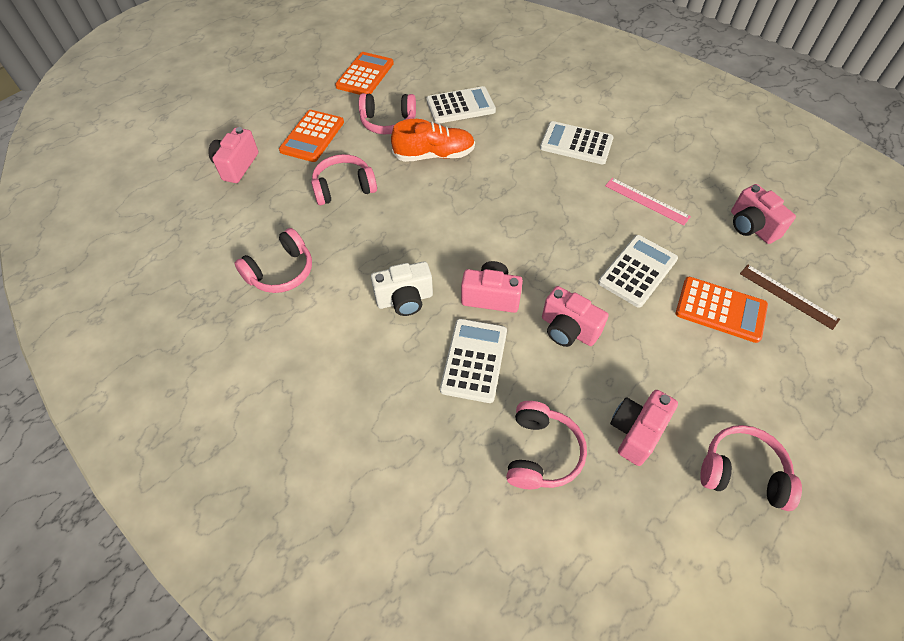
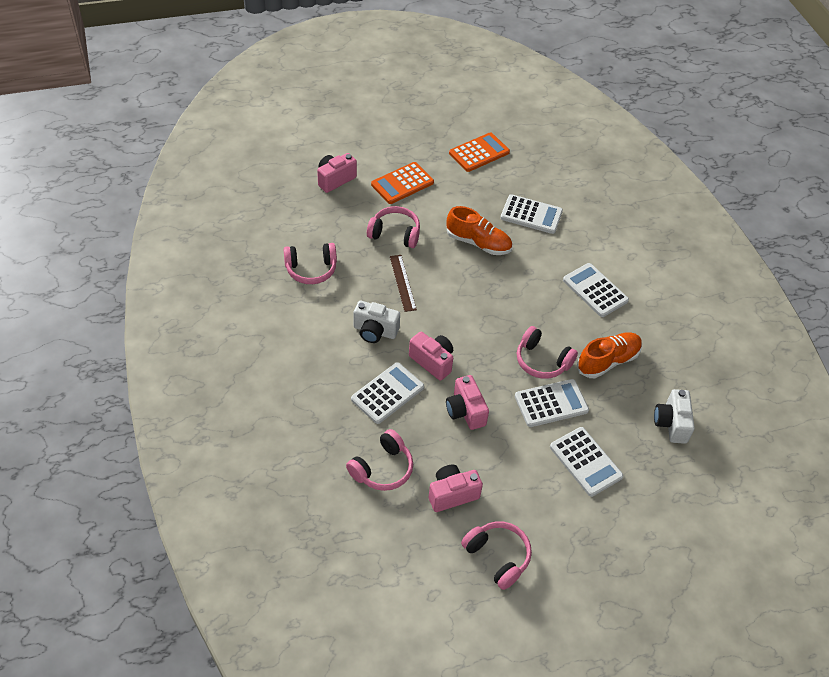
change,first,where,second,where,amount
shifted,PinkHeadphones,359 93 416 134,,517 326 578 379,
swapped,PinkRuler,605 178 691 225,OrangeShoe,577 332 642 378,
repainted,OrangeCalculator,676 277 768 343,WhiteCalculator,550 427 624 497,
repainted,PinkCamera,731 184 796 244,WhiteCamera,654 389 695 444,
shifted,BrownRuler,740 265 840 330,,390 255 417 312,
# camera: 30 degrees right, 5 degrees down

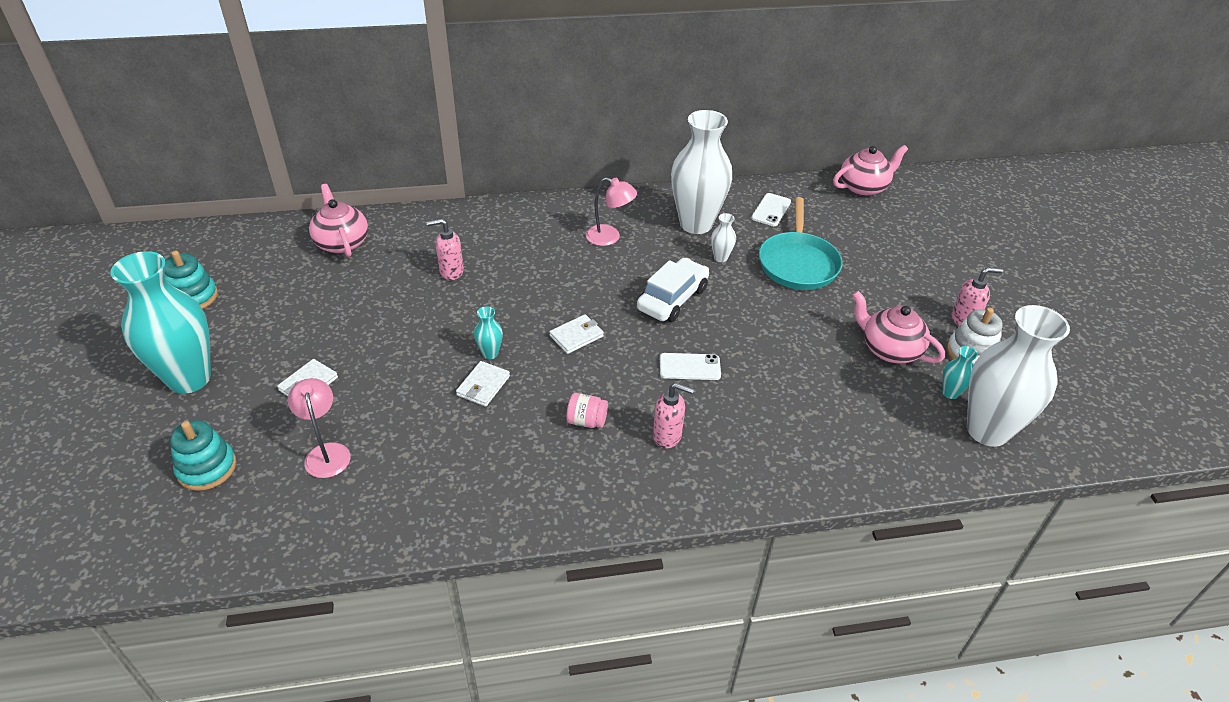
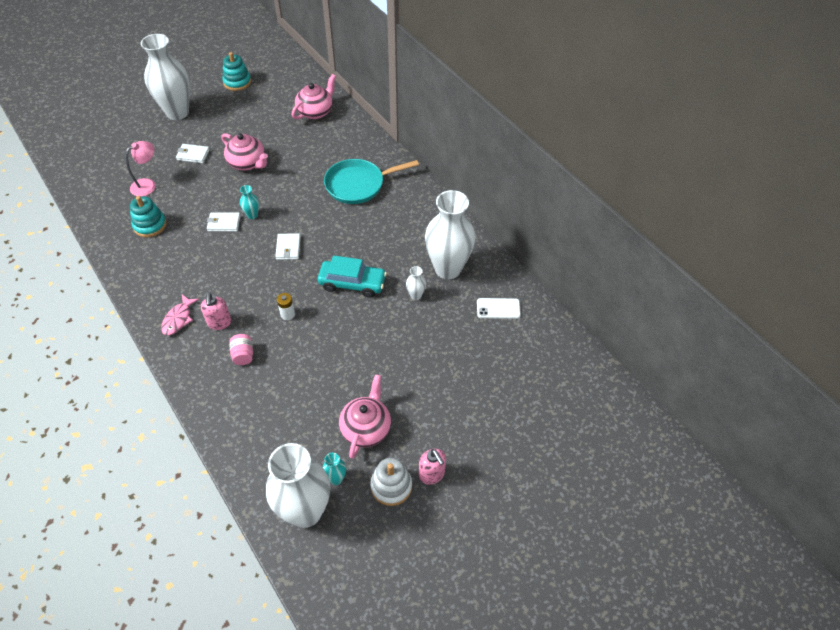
change,first,where,second,where,amount
repainted,TurquoiseVase,110 251 211 394,WhiteVase,141 34 190 120,
shifted,TurquoiseStackingToy,170 420 236 491,,130 196 167 237,
gone,PinkSoapDispenser,426 218 464 280,,,
rotated,WhiteWallet,549 314 604 354,,275 233 301 260,60 degrees clockwise
shifted,PinkJar,566 393 608 428,,229 334 253 365,
gone,PinkLamp,586 177 637 246,,,
repainted,WhiteCar,637 258 709 322,TurquoiseCar,317 255 387 298,
swapped,WhitePhone,660 353 721 380,WhiteBattery,277 293 295 320,
shifted,TurquoisePan,759 197 843 290,,324 159 419 204,
shifted,PinkTeapot,833 145 908 196,,221 133 268 170,
new,,,PinkFish,161 294 199 335,
# camera: 65 degrees right, 10 degrees up

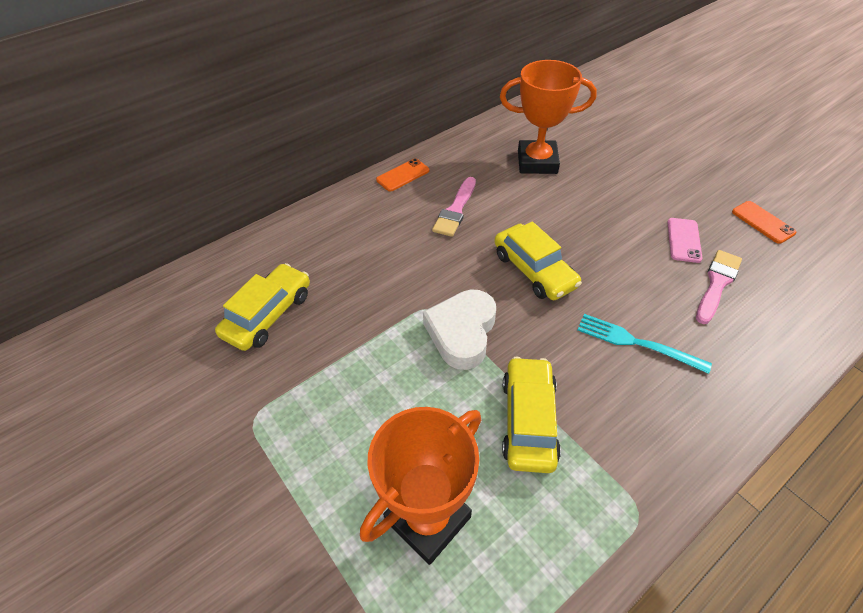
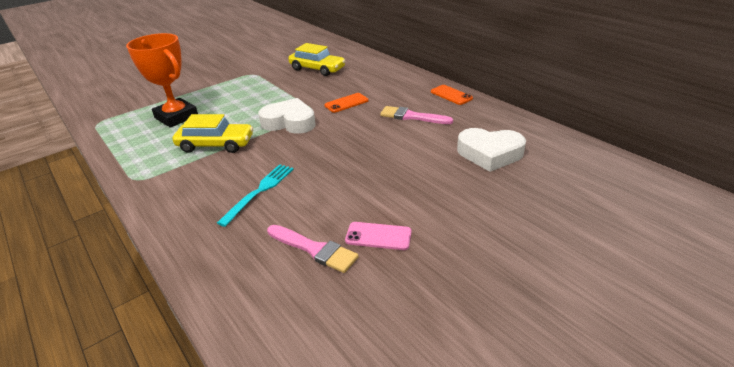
change,first,where,second,where,amount
gone,YellowCar,494 221 582 300,,,
swapped,OrangeTrophy,500 60 597 174,WhiteHeart,457 128 526 172,
shifted,OrangePhone,732 201 797 244,,324 93 369 113,
# camera: 90 degrees right, 15 degrees down

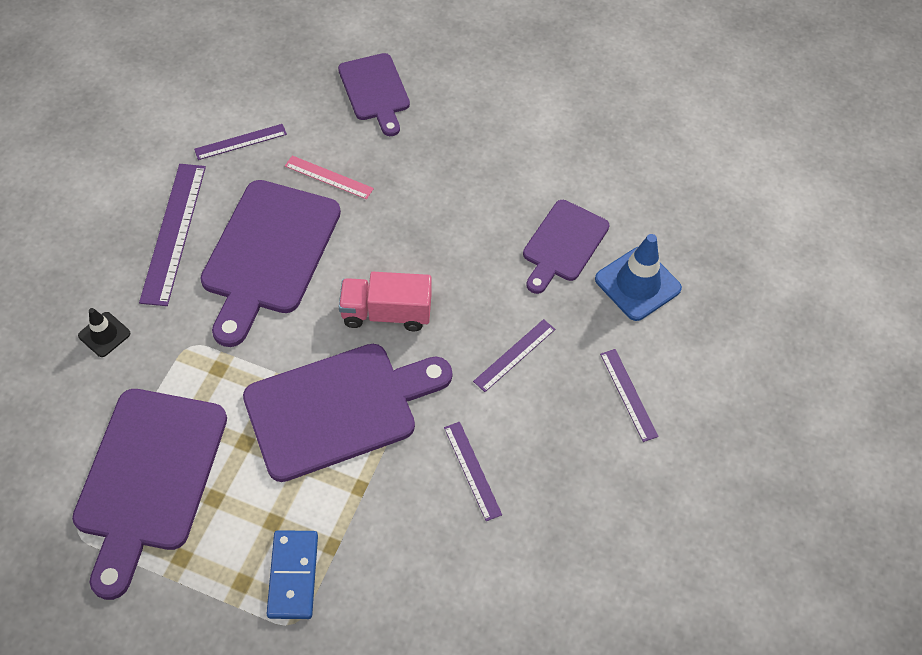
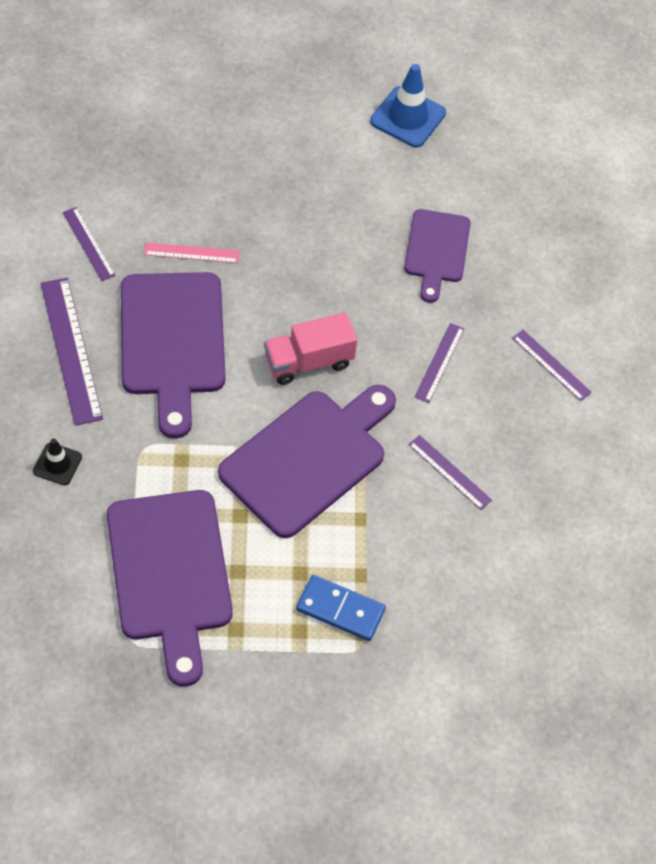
change,first,where,second,where,amount
rotated,PurpleRuler,194 124 287 160,,63 207 116 281,75 degrees counterclockwise
rotated,BlueDomino,266 530 318 619,,296 575 386 641,45 degrees counterclockwise
gone,PurpleCuttingBoard,338 53 410 136,,,
shifted,BlueTrafficCone,595 234 682 321,,370 64 446 147,
# camera: 25 degrees left, 0 degrees up

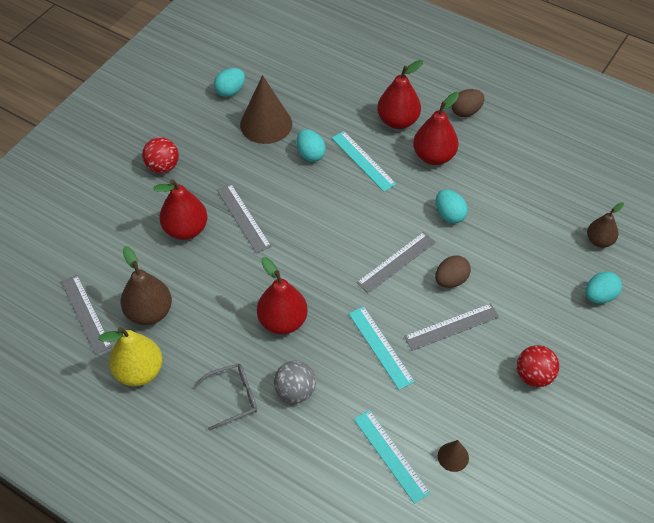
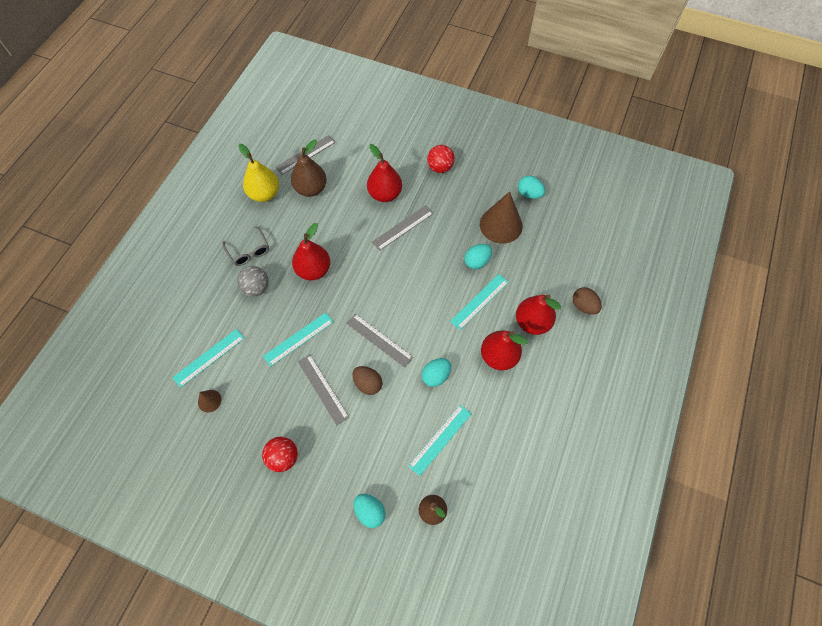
change,first,where,second,where,amount
shifted,BrownEgg,451 89 484 117,,573 287 602 315,
new,,,TurquoiseRuler,408 405 472 476,
# camera: 80 degrees right, 10 degrees up

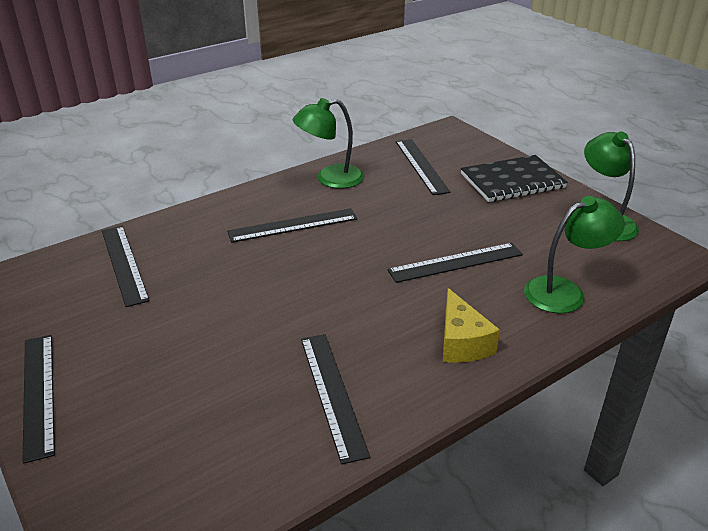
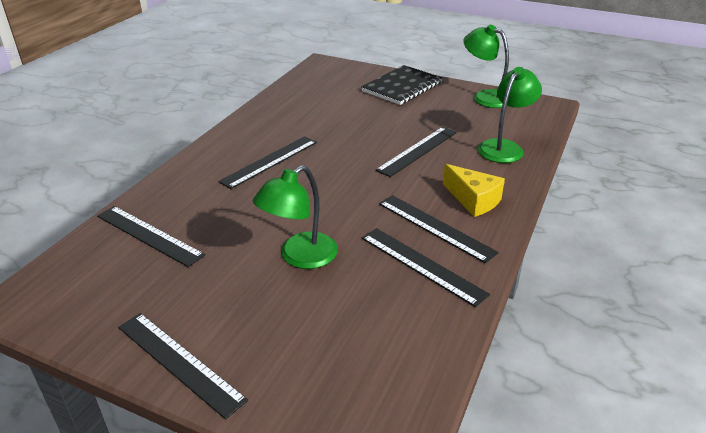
change,first,where,second,where,amount
shifted,GreenLamp,293 98 364 189,,253 165 338 269,
shifted,BlackRuler,396 139 451 195,,379 195 499 263,
# camera: 30 degrees left, 0 degrees up

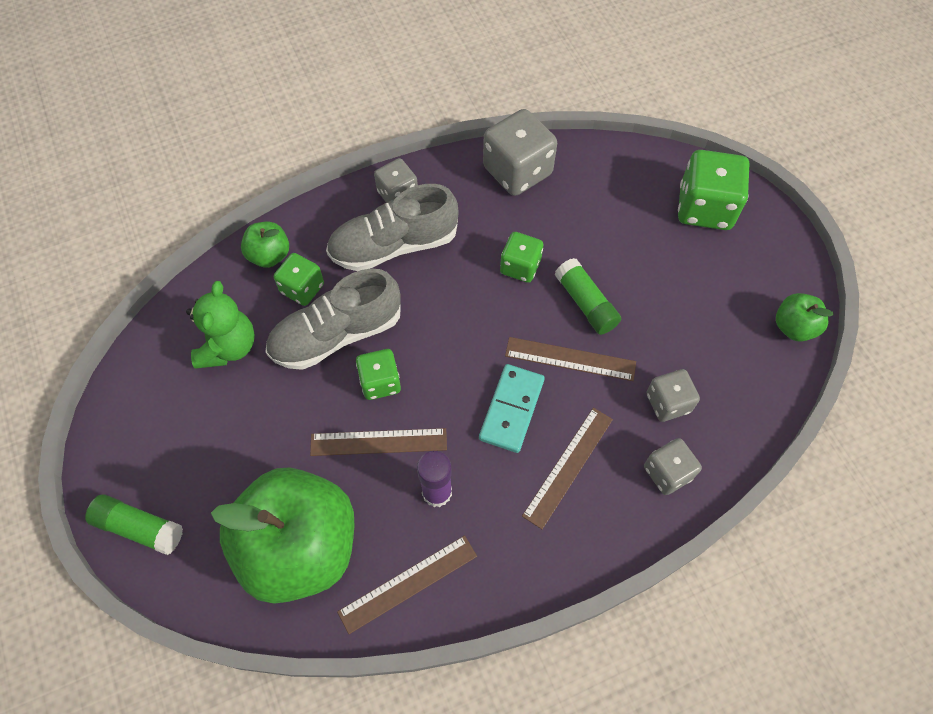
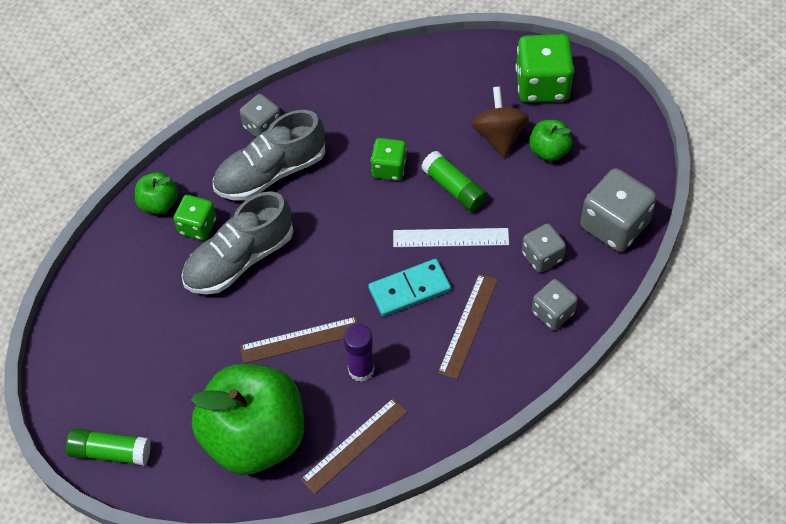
change,first,where,second,where,amount
gone,GreenTeddyBear,186 281 255 369,,,
gone,GreenDice,356 349 401 400,,,
rotated,TurquoiseDomino,479 364 545 453,,368 259 451 317,60 degrees clockwise
shifted,GreyDice,483 109 557 196,,580 168 657 252,
repainted,BrownRuler,505 337 636 381,WhiteRuler,393 228 509 247,
shifted,GreenApple,776 293 834 342,,529 120 572 161,
new,,,BrownSpinningTop,472 86 529 158,
# camera: 10 degrees left, 5 degrees down

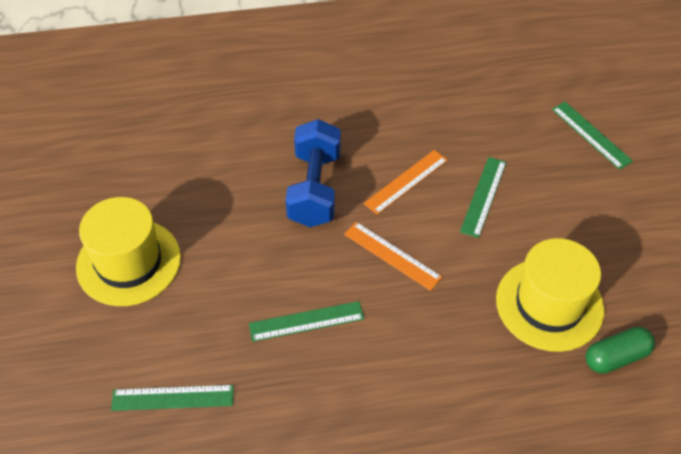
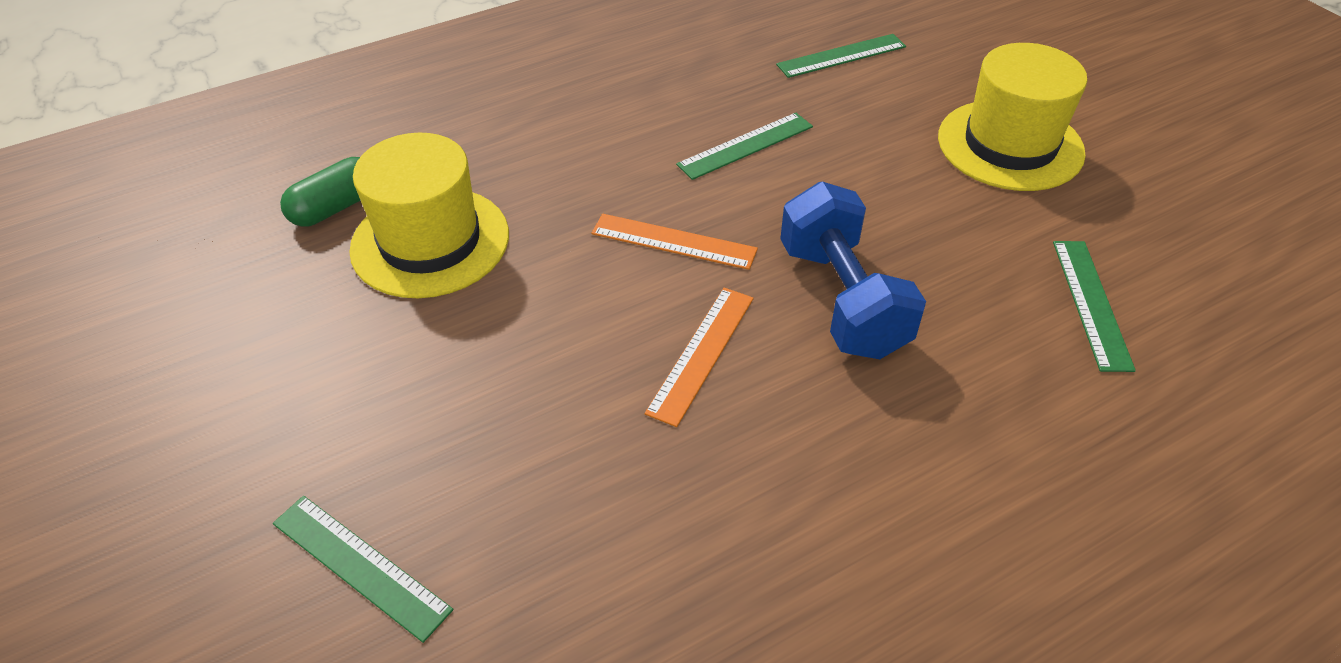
change,first,where,second,where,amount
shifted,GreenRuler,460 157 507 238,,1053 241 1136 372,
# camera: 160 degrees right, 5 degrees down

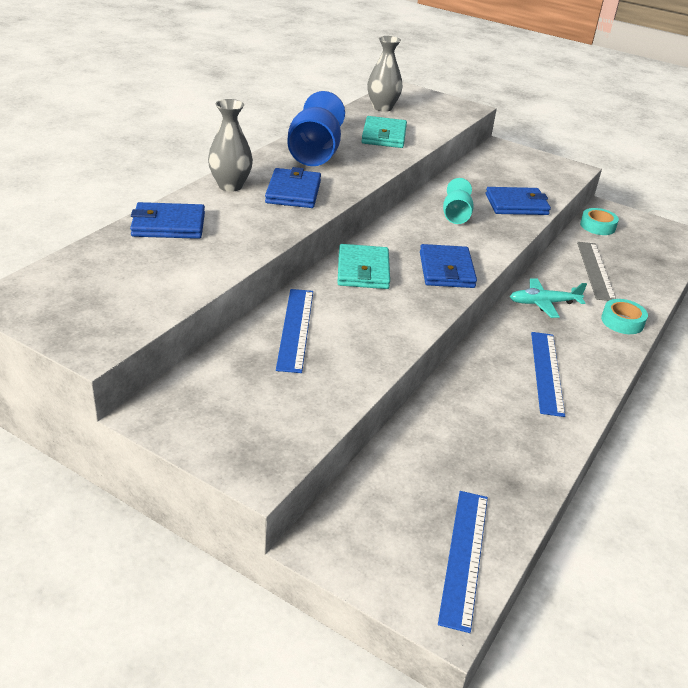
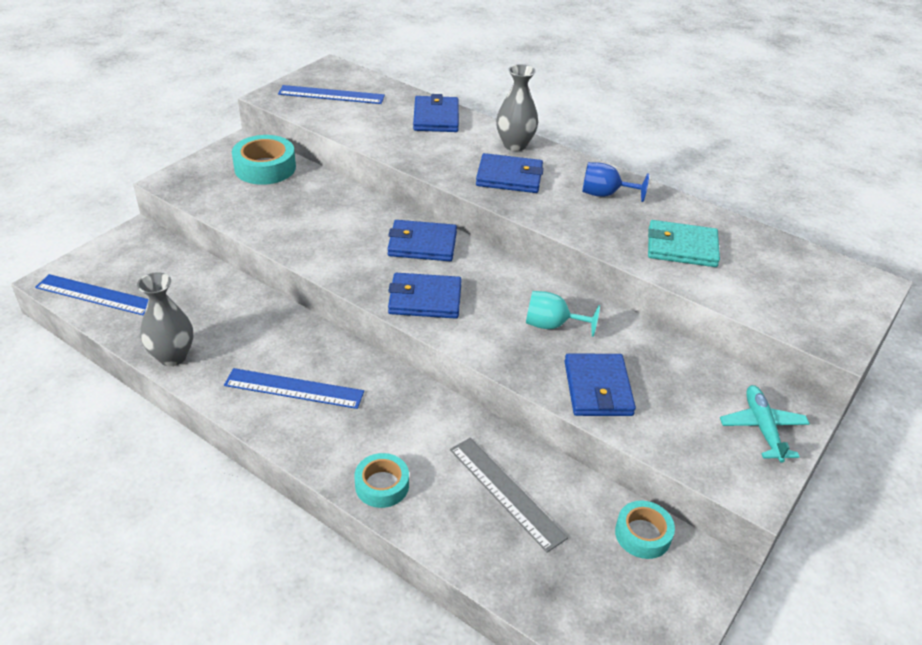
change,first,where,second,where,amount
shifted,BlueRuler,276 289 313 373,,278 85 385 104,
scaled,BlueGoblet,287 91 345 166,,582 162 649 202,x0.57
repainted,TurquoiseWallet,337 244 390 289,BlueWallet,387 220 457 261,
shifted,GreyVase,367 36 403 112,,137 272 193 366,
shifted,TurquoisePlane,510 278 587 318,,720 385 810 463,
rotated,GreyRuler,577 242 616 301,,450 438 568 553,45 degrees clockwise
new,,,TurquoiseTape,232 135 296 185,
# camera: 95 degrees right, 5 degrees up

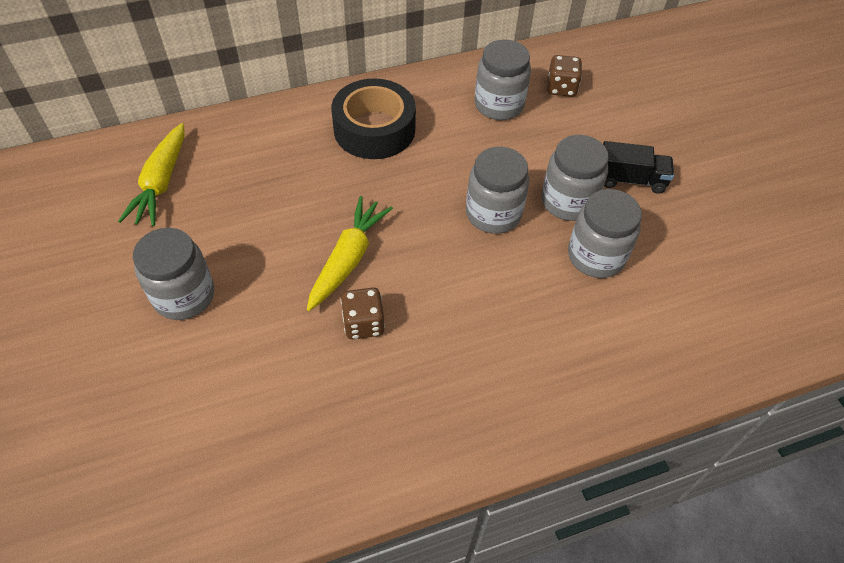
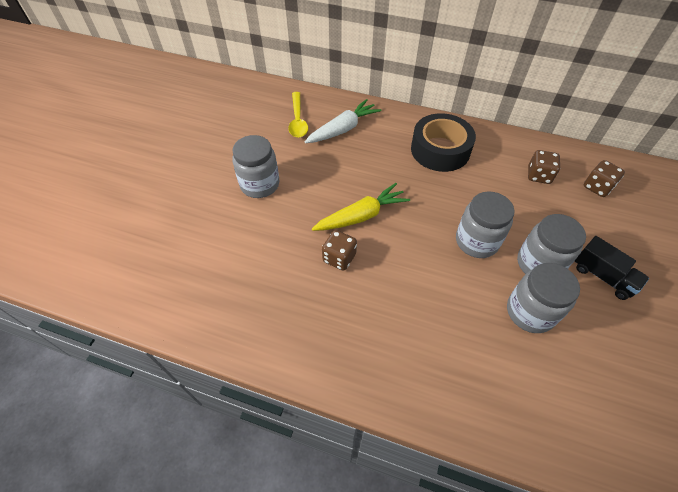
change,first,where,second,where,amount
swapped,YellowCarrot,118 123 185 226,YellowSpoon,288 92 308 138,
swapped,GreyJar,475 39 531 120,BrownDice,528 150 560 184,
new,,,WhiteCarrot,305 99 382 143,
# camera: 40 degrees right, 0 degrees up

